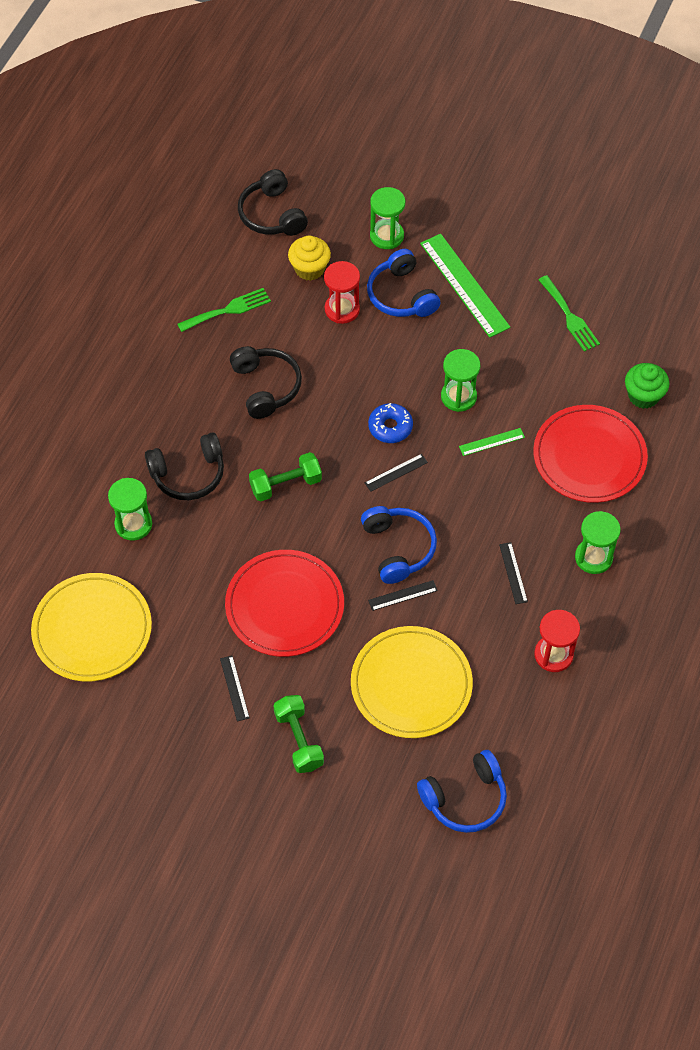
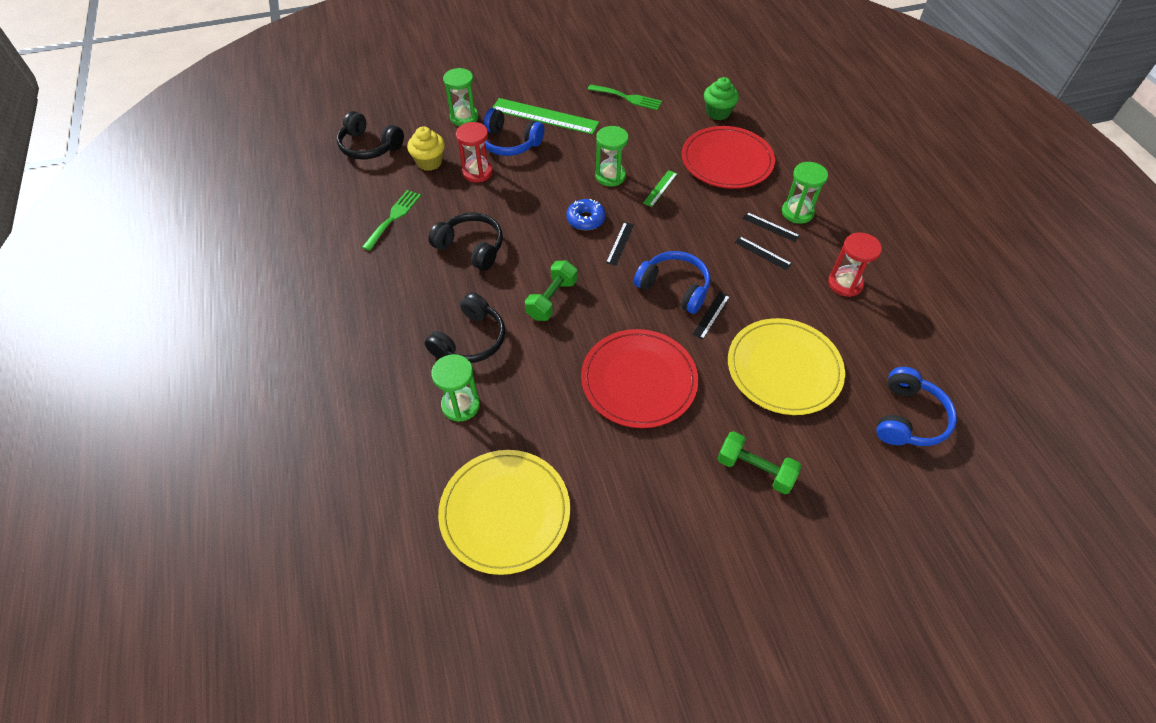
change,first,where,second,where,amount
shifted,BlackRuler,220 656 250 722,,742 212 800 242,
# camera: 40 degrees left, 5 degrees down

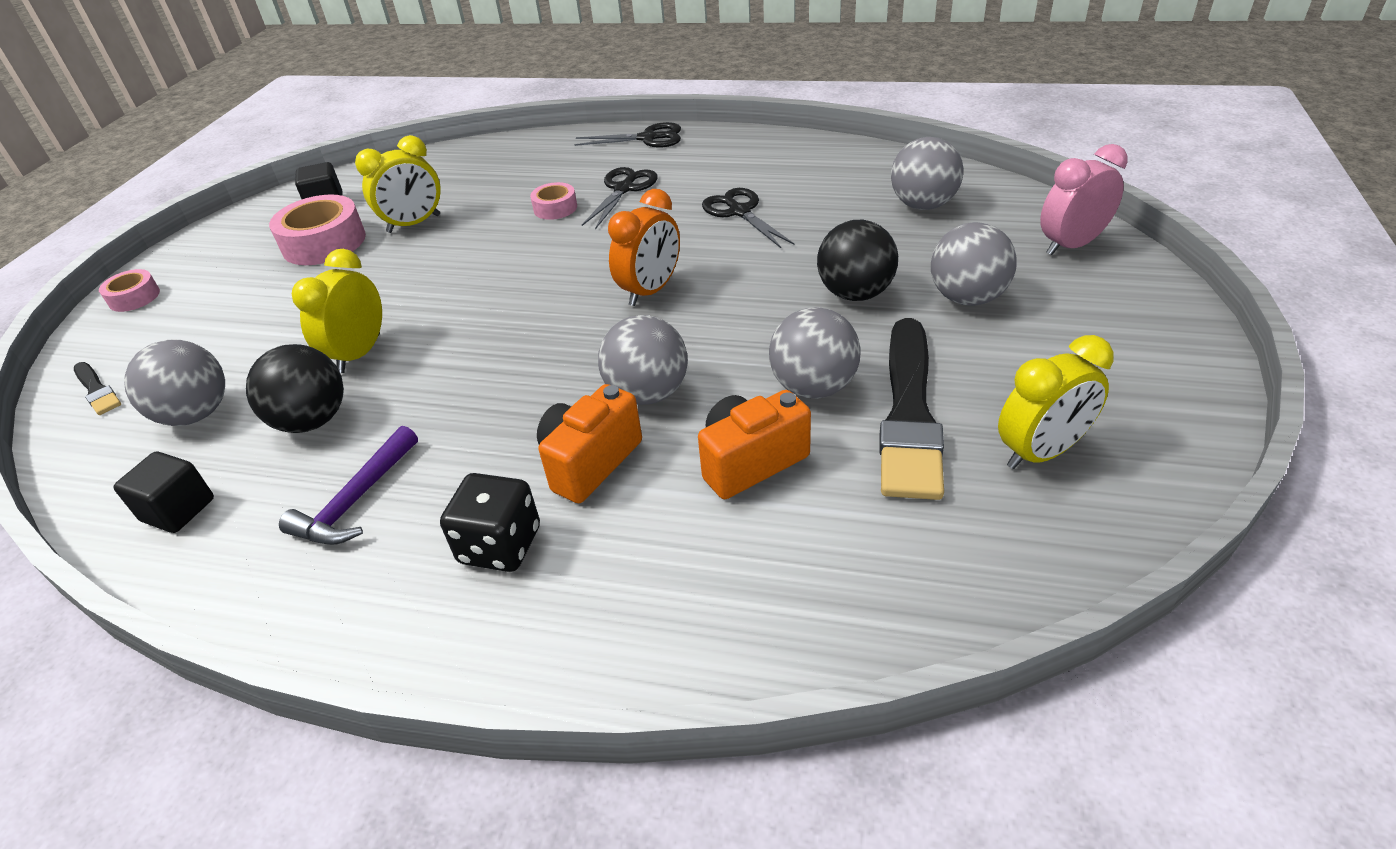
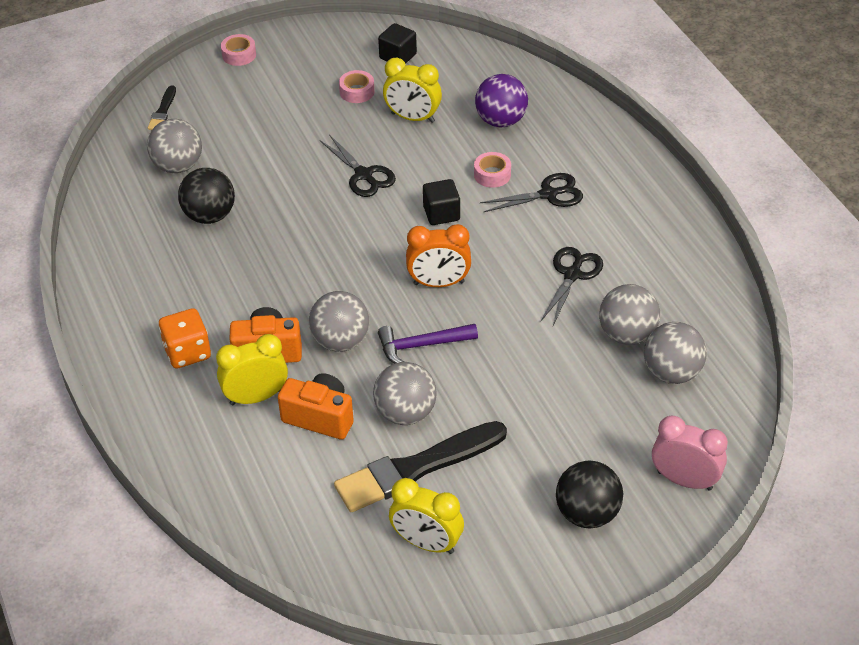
change,first,where,second,where,amount
shifted,BlackCube,113 452 214 533,,423 179 460 225,
scaled,PinkTape,269 194 366 265,,339 70 375 103,x0.55
shifted,PurpleHammer,279 426 418 545,,378 324 478 364,
shifted,YellowClock,292 249 382 373,,216 334 288 405,
repainted,BlackDice,440 473 540 572,OrangeDice,159 308 211 369,
shifted,BlackScissors,575 122 681 147,,320 134 396 197,
shifted,BlackBall,817 220 898 301,,556 461 623 528,
shifted,GreyBall,931 222 1017 306,,599 284 660 345,
new,,,PurpleBall,475 74 528 127,
# camera: 50 degrees right, 5 degrees up

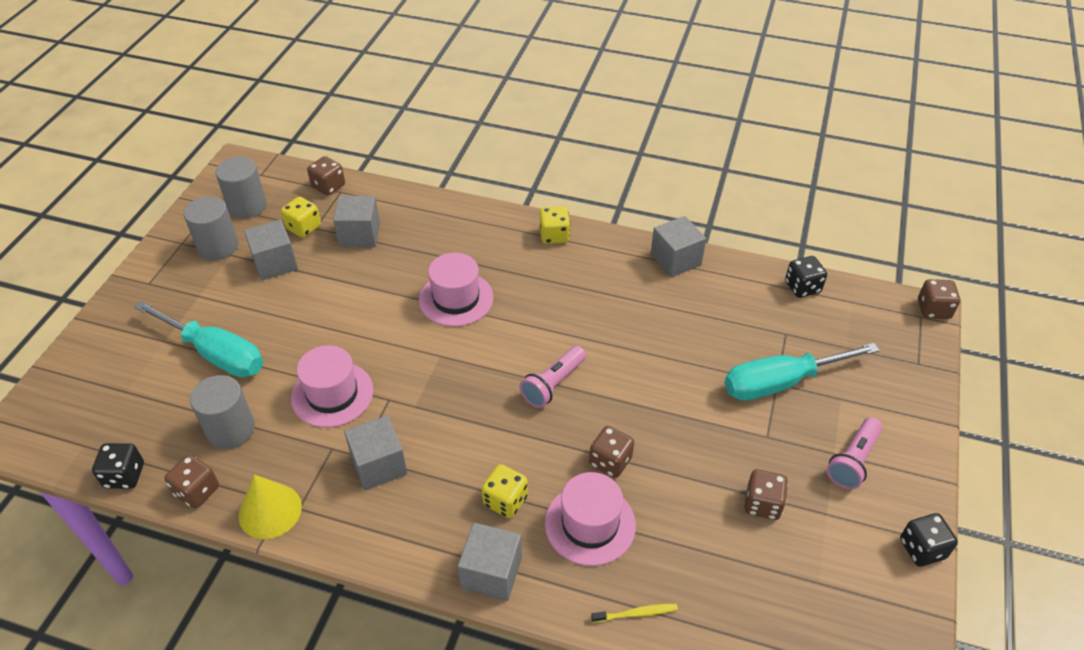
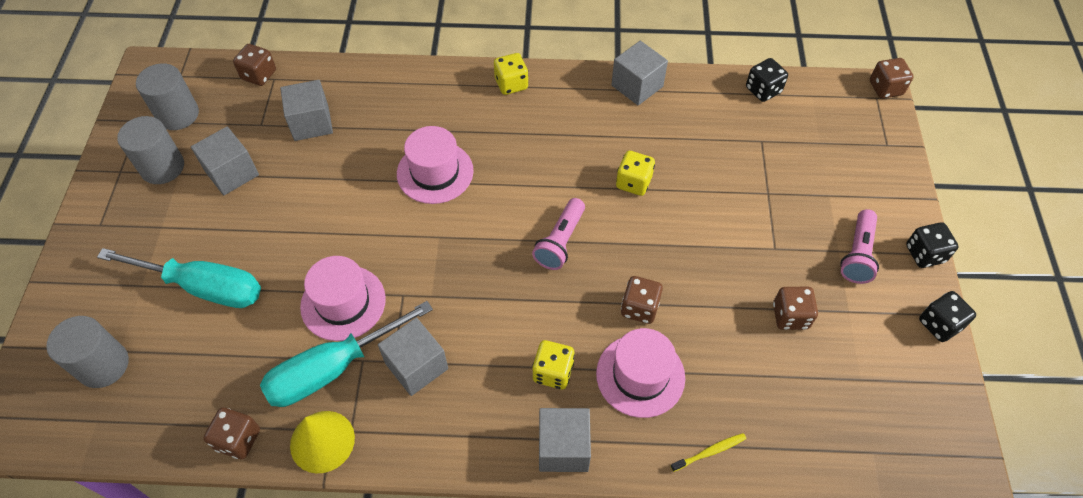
change,first,where,second,where,amount
shifted,BlackDice,92 443 144 489,,906 222 959 268,
shifted,GreyCylinder,190 375 255 449,,46 316 129 388,
shifted,YellowDice,281 197 321 238,,616 151 655 196,
shifted,TurquoiseScrewdriver,725 343 880 401,,260 301 433 407,
# camera: 15 degrees left, 10 degrees up

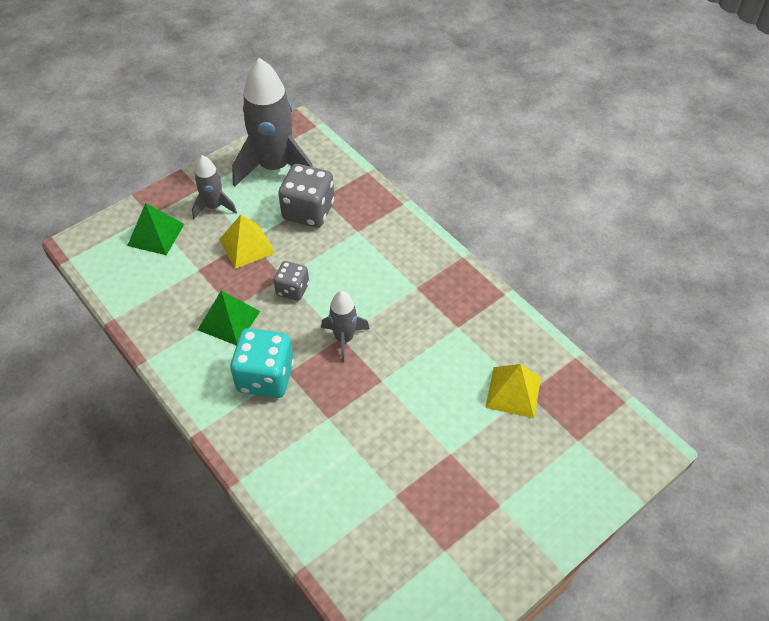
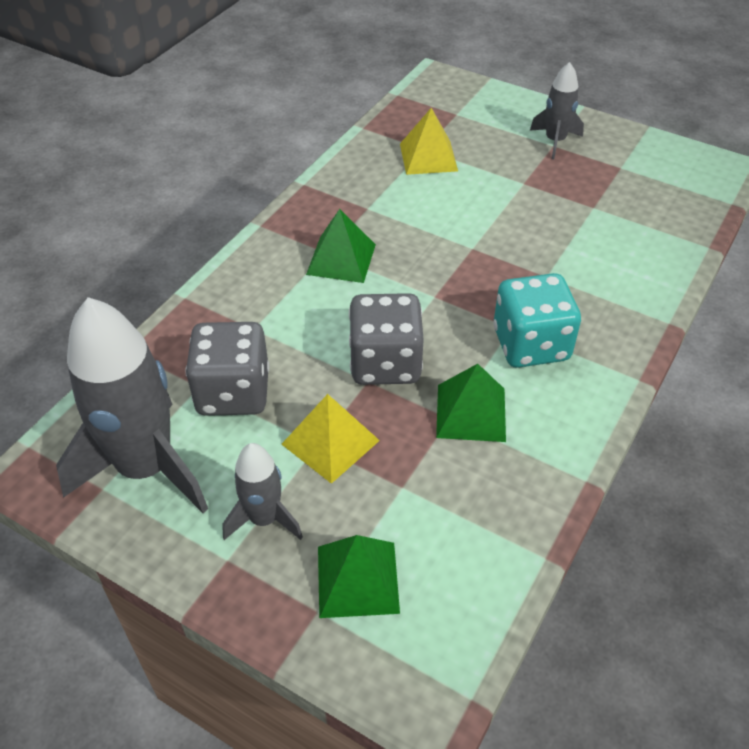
change,first,where,second,where,amount
scaled,GreyDice,274 261 309 301,,349 293 424 385,x1.70
shifted,GreyRocket,321 291 370 362,,530 62 584 159,
new,,,GreenPyramid,306 209 376 283,
# camera: 110 degrees left, 5 degrees down

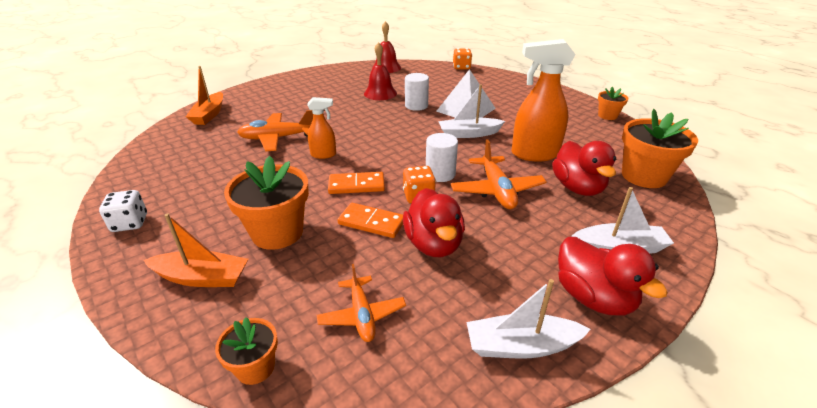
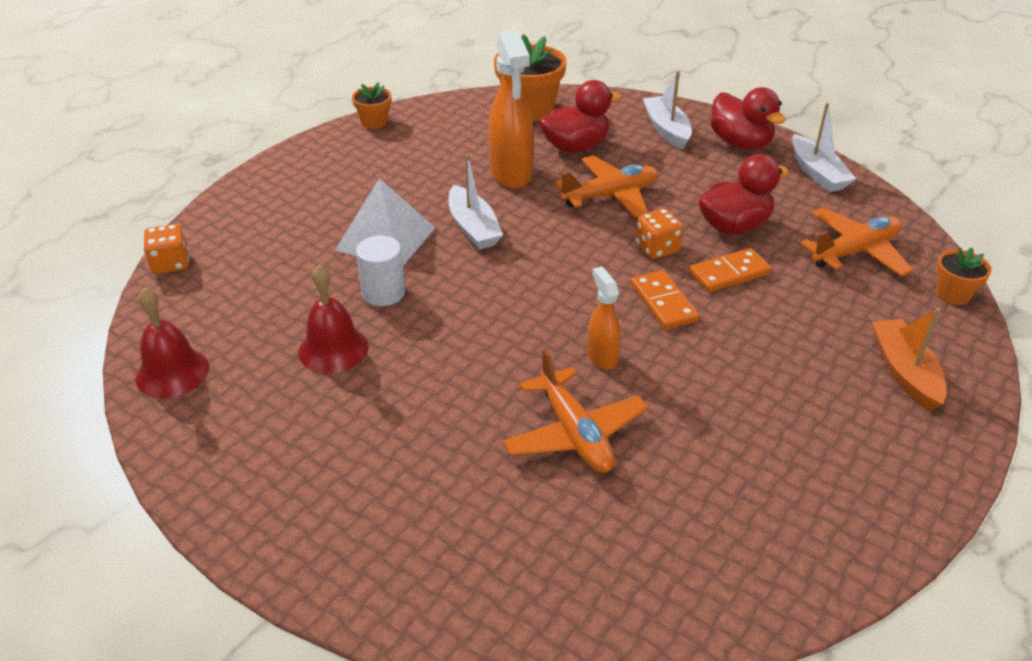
change,first,where,second,where,amount
gone,WhiteDice,99 190 147 232,,,
gone,OrangeBoat,186 66 223 125,,,
gone,OrangeFlowerPot,224 156 309 250,,,
scaled,OrangePlane,317 264 406 342,,800 207 913 277,x1.50
rotated,OrangeDomino,338 203 403 238,,689 248 772 292,60 degrees clockwise
gone,WhiteCylinder,426 133 458 182,,,
rotated,RedDuck,558 237 668 315,,710 87 786 150,105 degrees clockwise
# camera: 105 degrees left, 5 degrees up

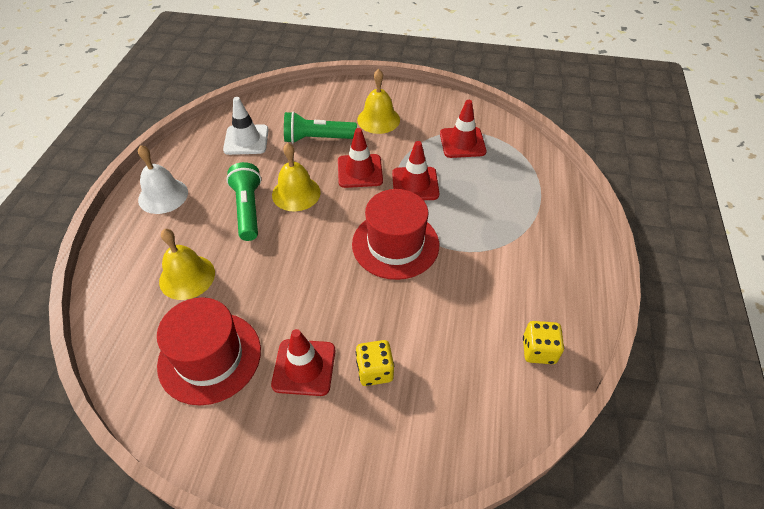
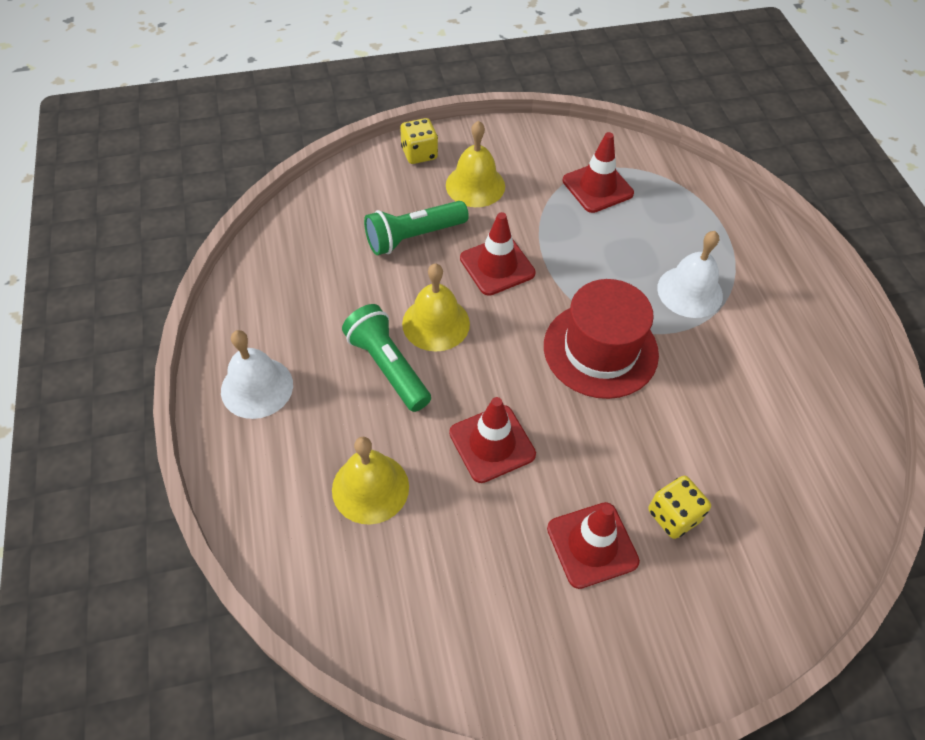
change,first,where,second,where,amount
gone,RedHat,157 297 261 405,,,
gone,WhiteTrafficCone,223 97 269 155,,,
shifted,RedTrafficCone,392 141 439 200,,449 397 536 483,
shifted,YellowDice,523 321 564 364,,400 118 438 164,
new,,,WhiteBell,657 231 723 318,
# camera: 25 degrees left, 5 degrees up

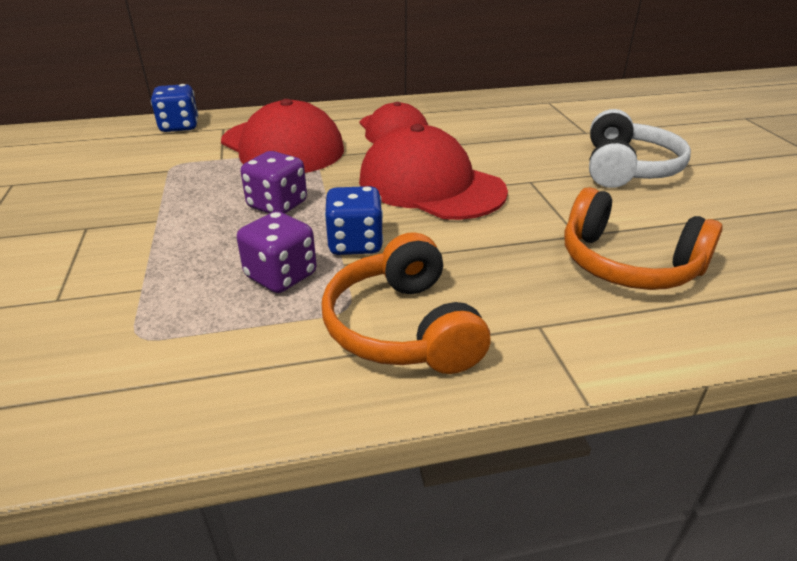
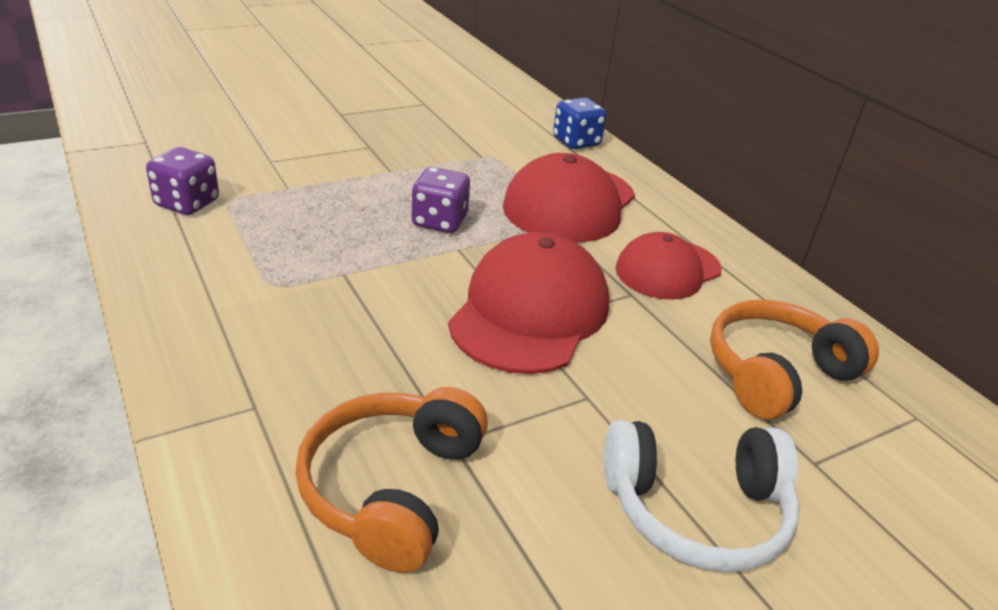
change,first,where,second,where,amount
shifted,PurpleDice,237 211 317 293,,146 147 219 215,
shifted,OrangeHeadphones,322 232 491 374,,710 299 879 420,
gone,BlueDice,324 186 384 255,,,
# camera: 70 degrees right, 0 degrees up

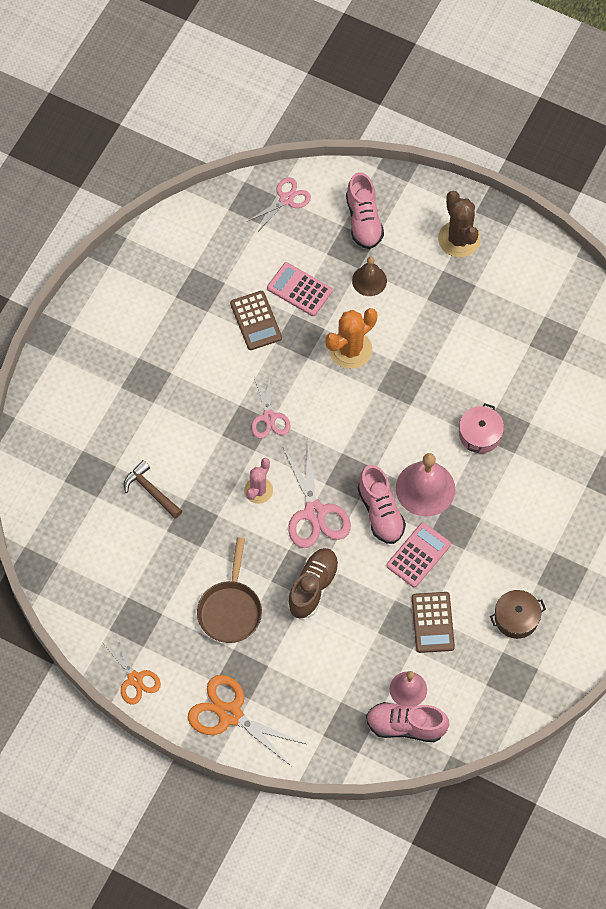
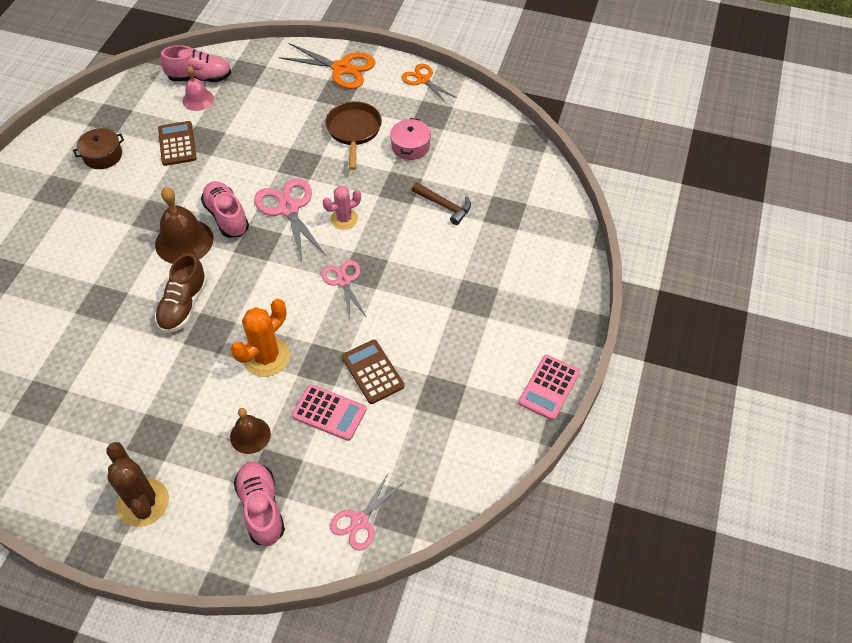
change,first,where,second,where,amount
rotated,PinkCactus,244 458 273 504,,323 186 361 230,45 degrees clockwise
shifted,BrownShoe,287 548 339 619,,155 253 207 333,
shifted,PinkCalculator,386 522 451 588,,518 355 580 421,
repainted,PinkBell,396 453 455 517,BrownBell,155 187 214 264,
shifted,PinkPot,459 404 504 453,,390 118 431 160,
# camera: 170 degrees right, 10 degrees down

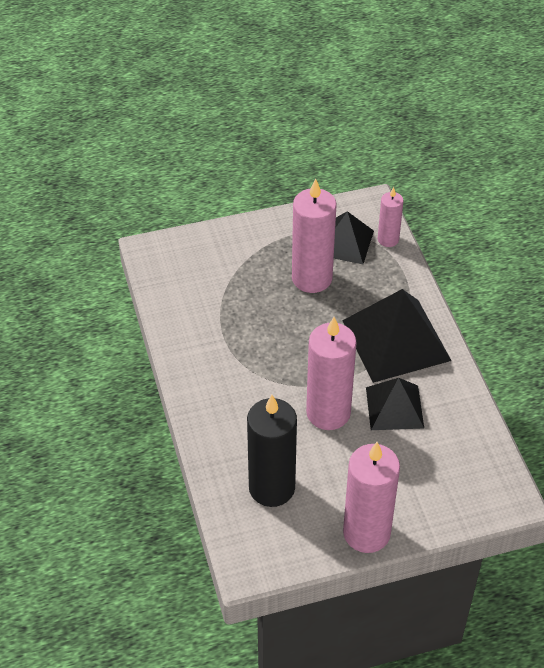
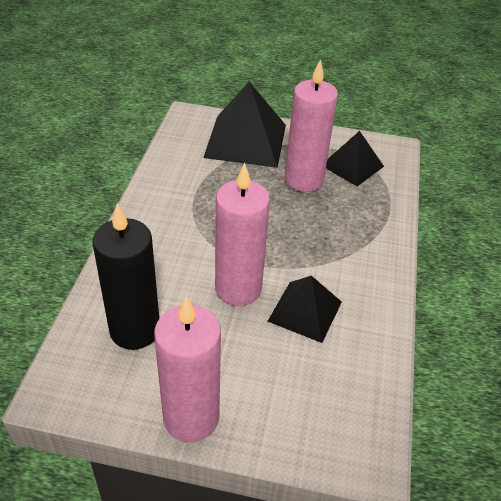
change,first,where,second,where,amount
shifted,BlackPyramid,342 289 452 383,,203 82 286 168,
gone,PinkCandle,378 187 403 247,,,
# camera: 25 degrees right, 5 degrees down

